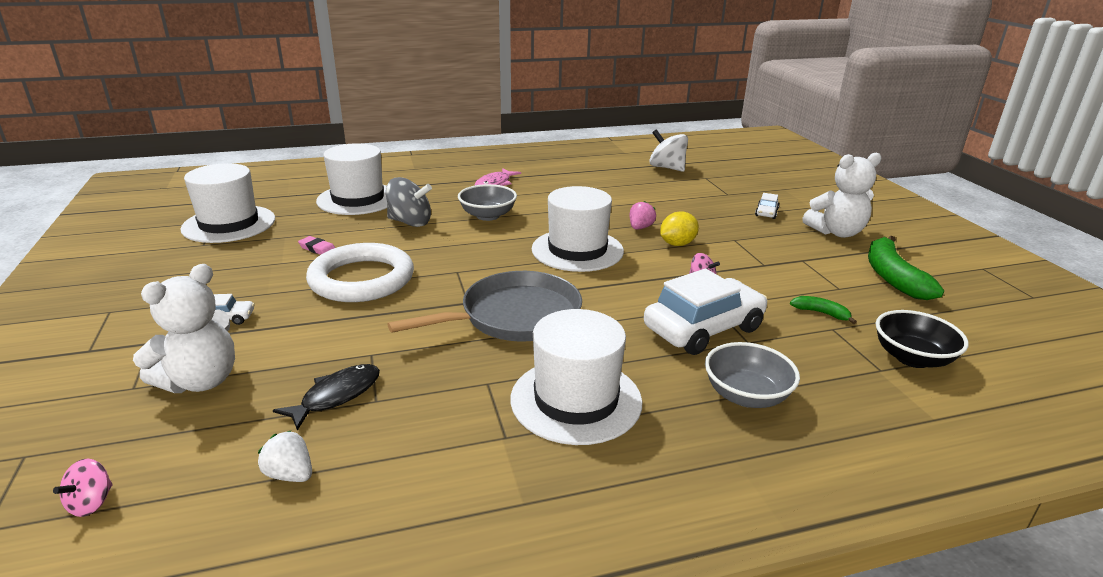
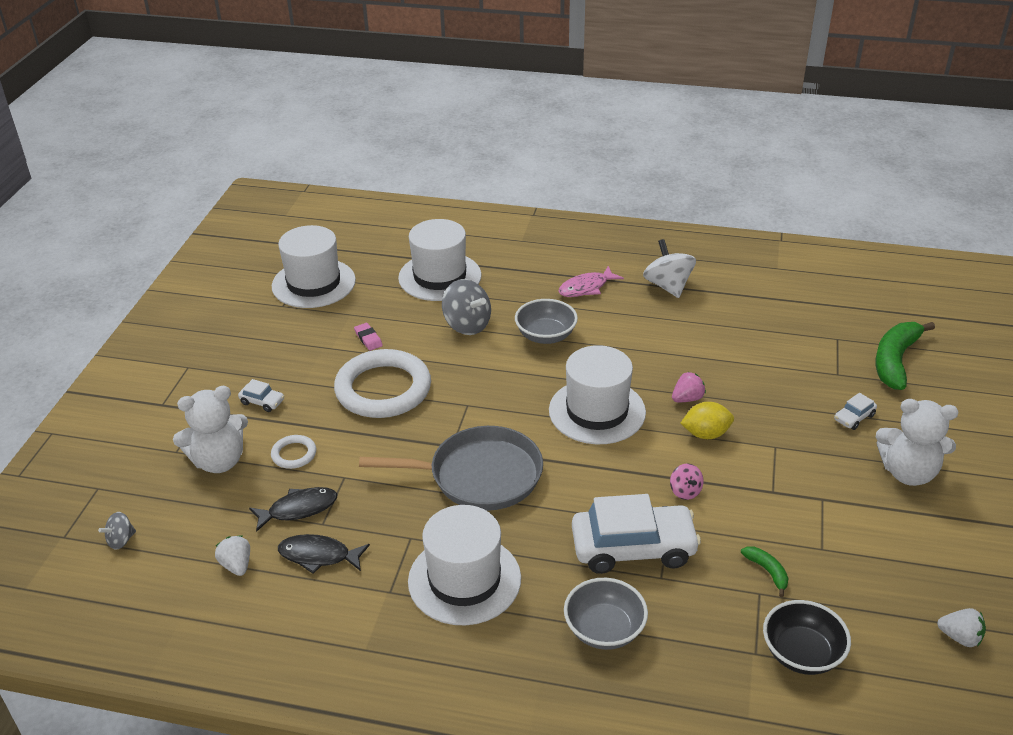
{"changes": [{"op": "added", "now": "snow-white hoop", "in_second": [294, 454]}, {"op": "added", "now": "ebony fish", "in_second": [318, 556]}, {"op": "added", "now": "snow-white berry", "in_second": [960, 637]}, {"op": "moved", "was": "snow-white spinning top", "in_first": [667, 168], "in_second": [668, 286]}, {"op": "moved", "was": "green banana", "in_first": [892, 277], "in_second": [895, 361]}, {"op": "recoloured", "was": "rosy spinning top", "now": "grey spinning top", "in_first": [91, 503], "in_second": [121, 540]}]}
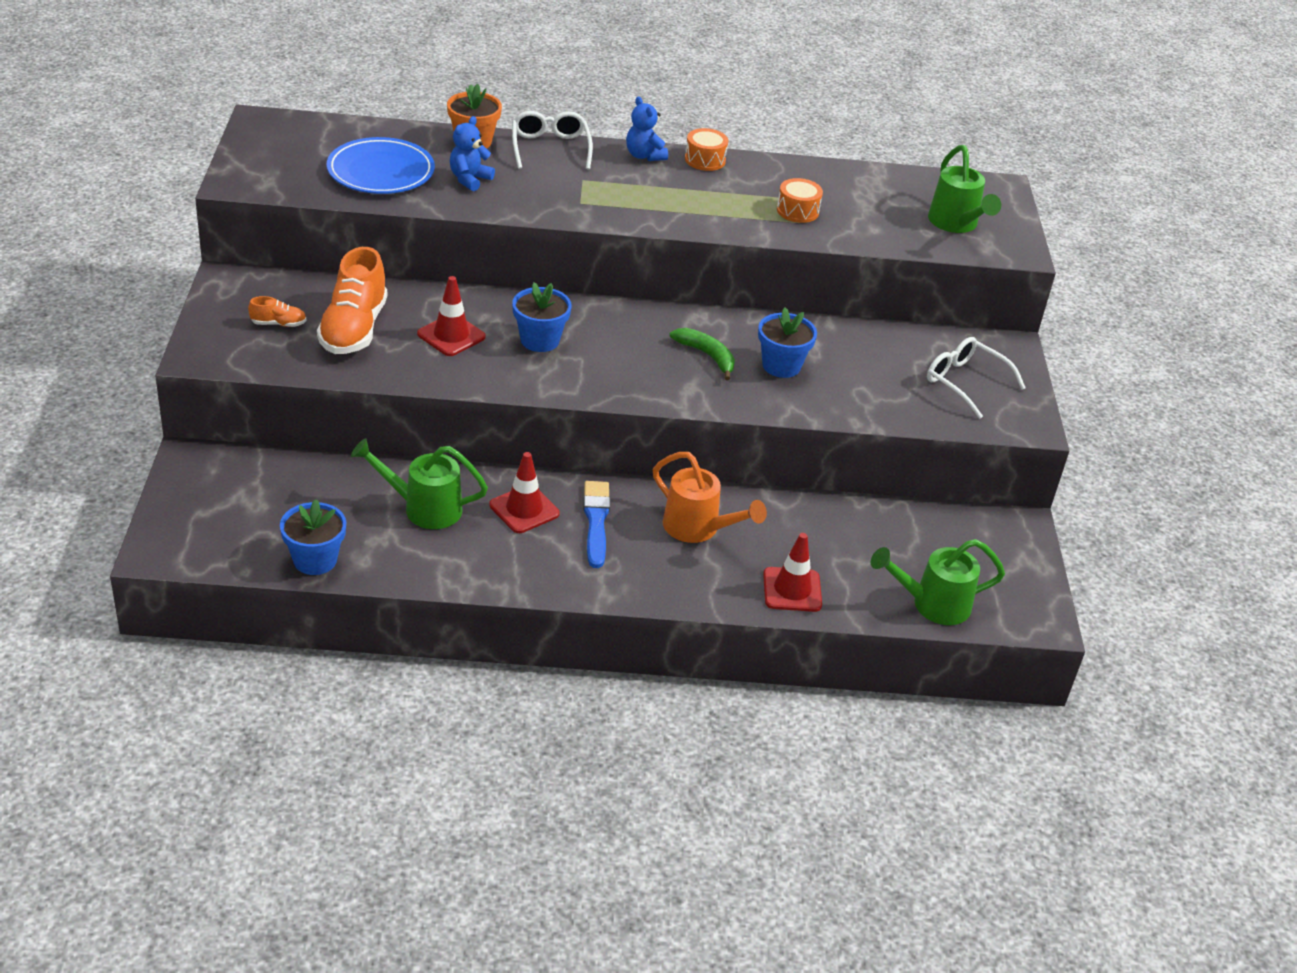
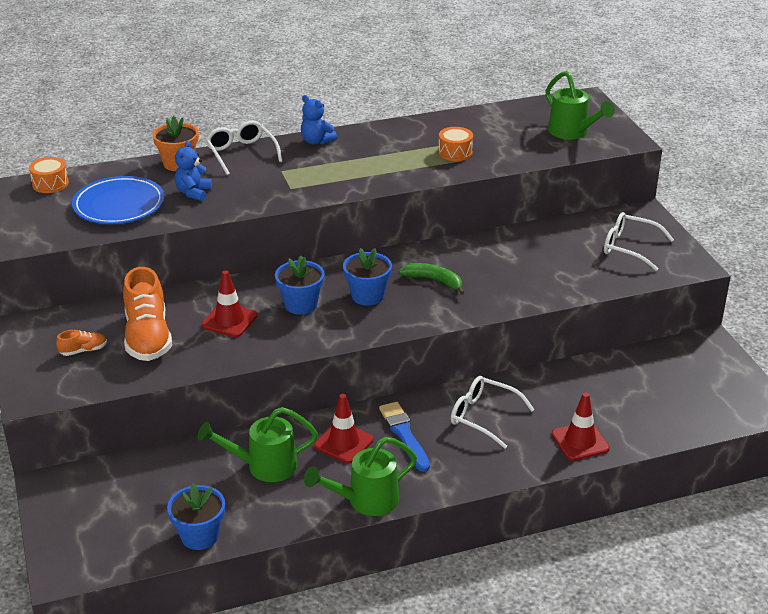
{"changes": [{"op": "moved", "was": "orange drum", "in_first": [705, 160], "in_second": [50, 184]}, {"op": "moved", "was": "blue potted plant", "in_first": [781, 366], "in_second": [367, 296]}, {"op": "moved", "was": "green watering pot", "in_first": [933, 604], "in_second": [366, 501]}, {"op": "replaced", "was": "orange watering pot", "now": "snow-white spectacles", "in_first": [697, 528], "in_second": [483, 416]}]}
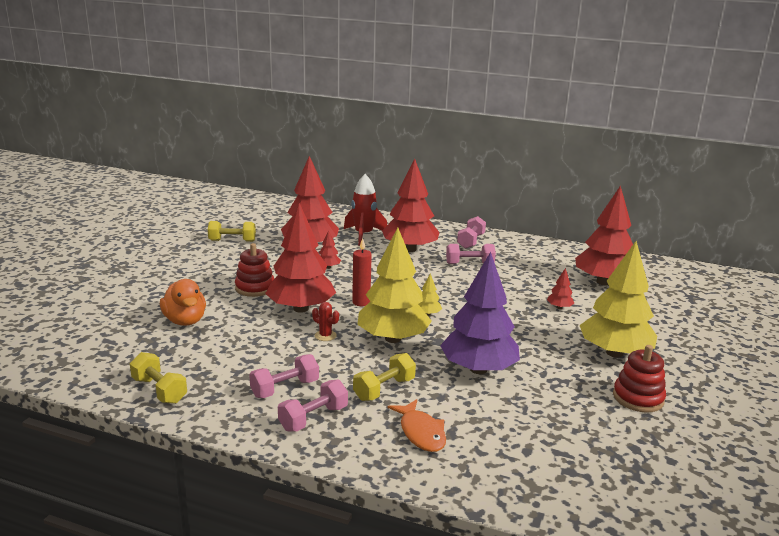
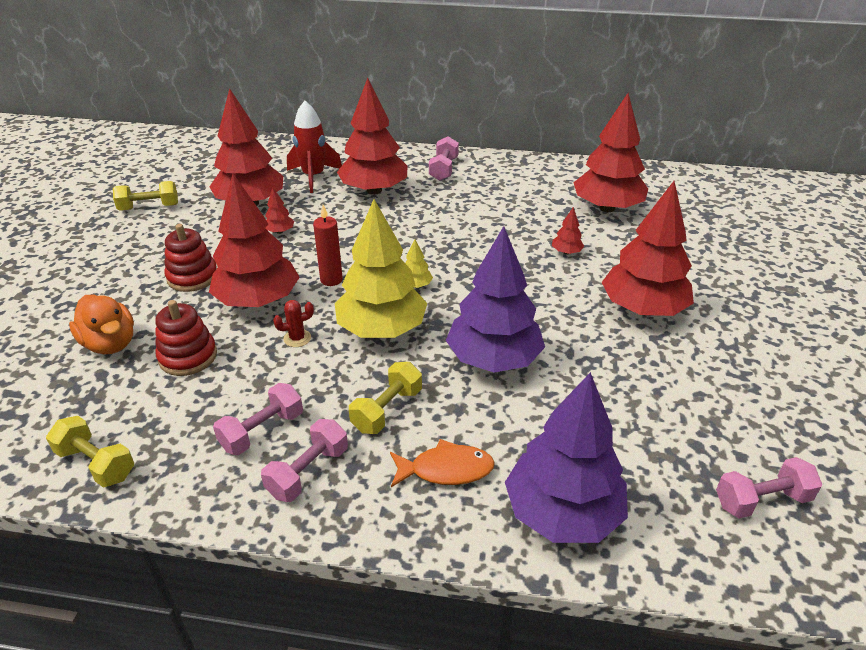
{"changes": [{"op": "added", "now": "violet toy tree", "in_second": [562, 513]}, {"op": "moved", "was": "rosy free weight", "in_first": [469, 264], "in_second": [762, 500]}, {"op": "moved", "was": "scarlet ring stacker", "in_first": [638, 398], "in_second": [188, 356]}, {"op": "recoloured", "was": "yellow toy tree", "now": "scarlet toy tree", "in_first": [614, 353], "in_second": [642, 309]}, {"op": "turned", "was": "scarlet saguaro cactus", "in_first": [325, 336], "in_second": [297, 338], "clockwise": -45}, {"op": "turned", "was": "orange fish", "in_first": [421, 432], "in_second": [446, 469], "clockwise": -60}]}
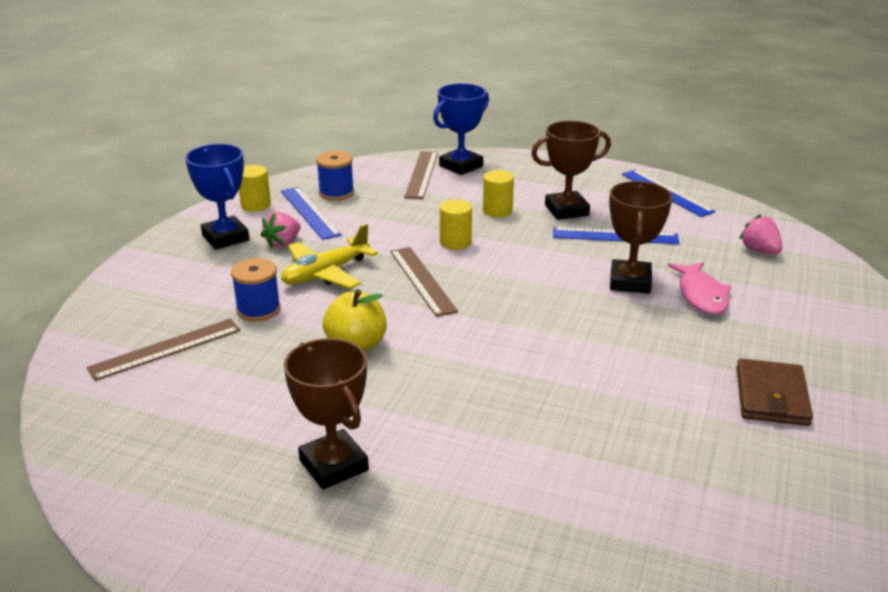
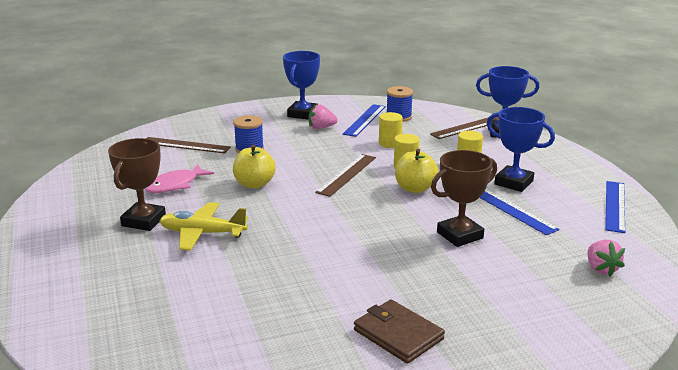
{"changes": [{"op": "added", "now": "yellow apple fruit", "in_second": [415, 188]}, {"op": "moved", "was": "yellow cylinder", "in_first": [256, 205], "in_second": [390, 143]}, {"op": "moved", "was": "yellow aeroplane", "in_first": [325, 273], "in_second": [202, 233]}, {"op": "moved", "was": "rosy fish", "in_first": [701, 295], "in_second": [175, 185]}, {"op": "recoloured", "was": "russet award cup", "now": "blue award cup", "in_first": [566, 210], "in_second": [513, 183]}, {"op": "turned", "was": "russet billfold", "in_first": [772, 396], "in_second": [398, 334], "clockwise": 75}, {"op": "turned", "was": "rosy berry", "in_first": [759, 250], "in_second": [601, 269], "clockwise": 150}]}
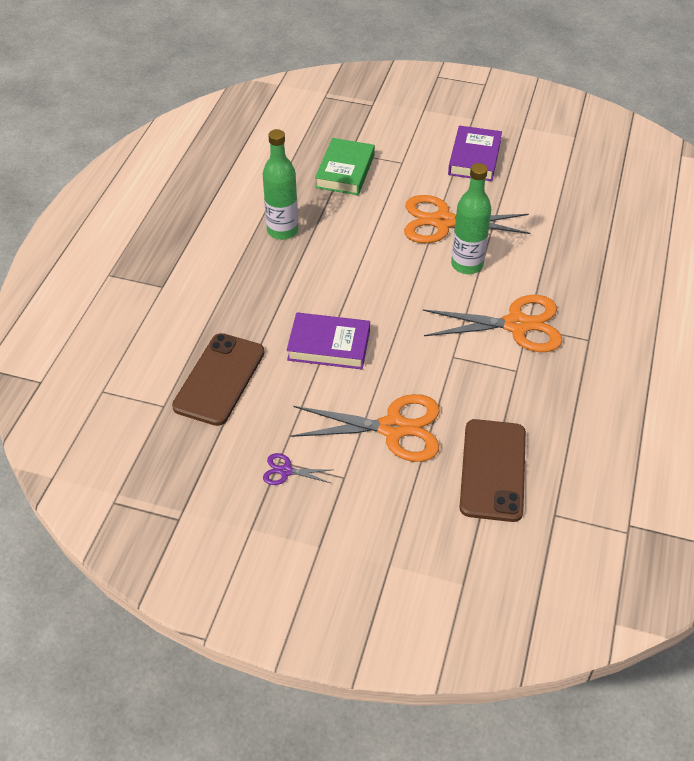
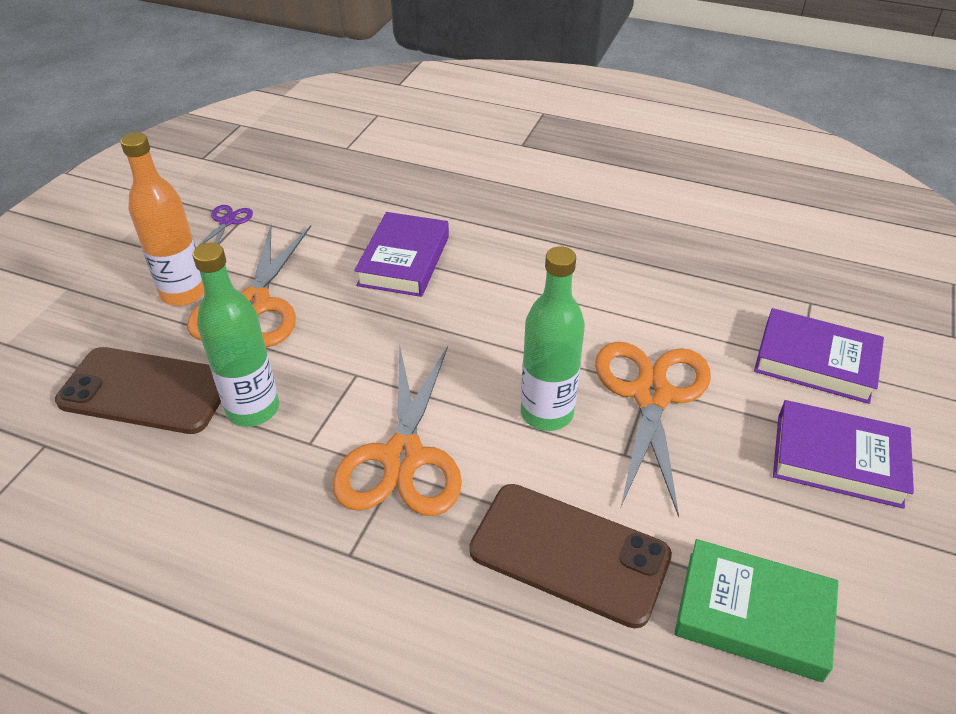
{"changes": [{"op": "added", "now": "orange drink bottle", "in_second": [184, 293]}, {"op": "added", "now": "violet hardback", "in_second": [815, 362]}, {"op": "moved", "was": "russet phone", "in_first": [219, 379], "in_second": [569, 553]}, {"op": "moved", "was": "green drink bottle", "in_first": [282, 230], "in_second": [253, 409]}, {"op": "moved", "was": "green hardback", "in_first": [345, 171], "in_second": [753, 615]}]}
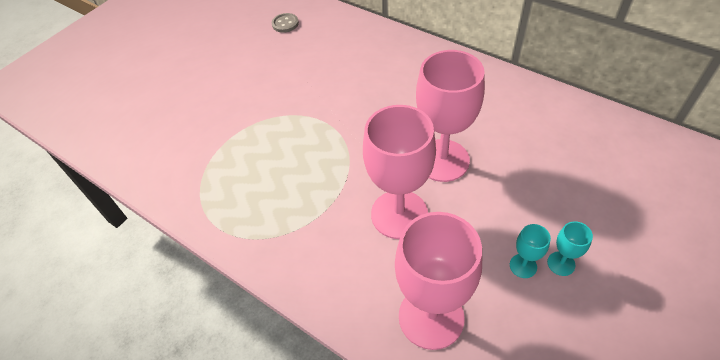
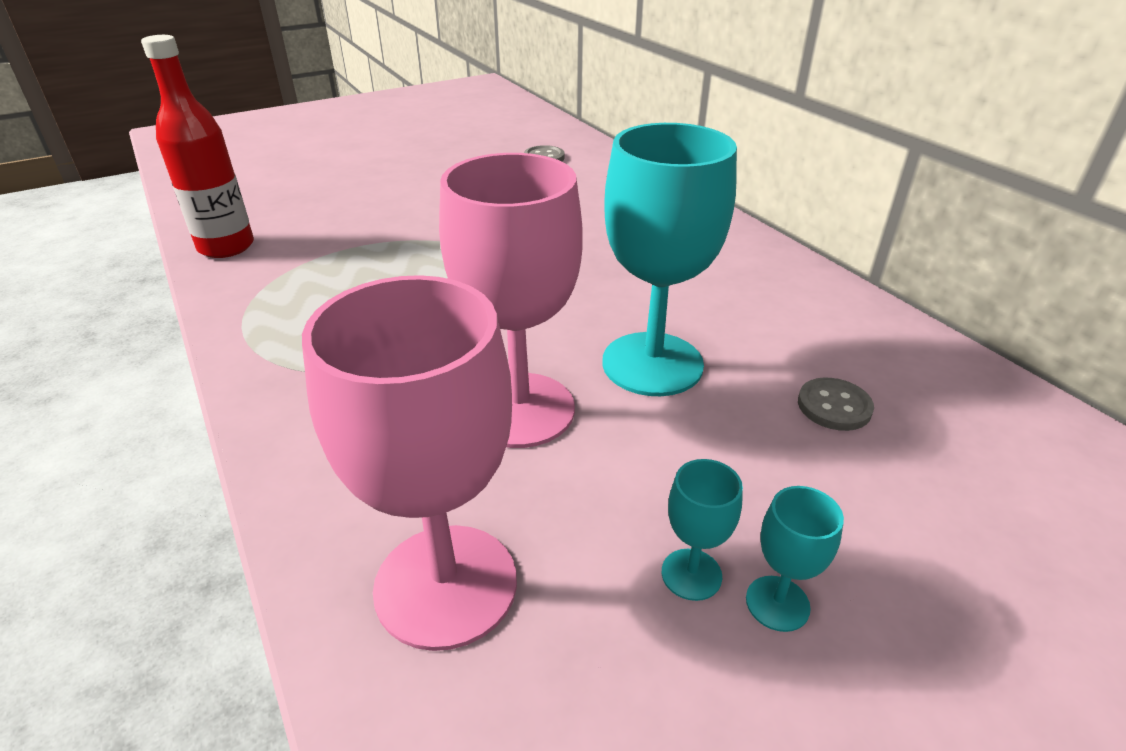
{"changes": [{"op": "added", "now": "scarlet drink bottle", "in_second": [226, 247]}, {"op": "added", "now": "grey button", "in_second": [834, 406]}, {"op": "recoloured", "was": "rosy goblet", "now": "aqua goblet", "in_first": [442, 160], "in_second": [652, 364]}]}
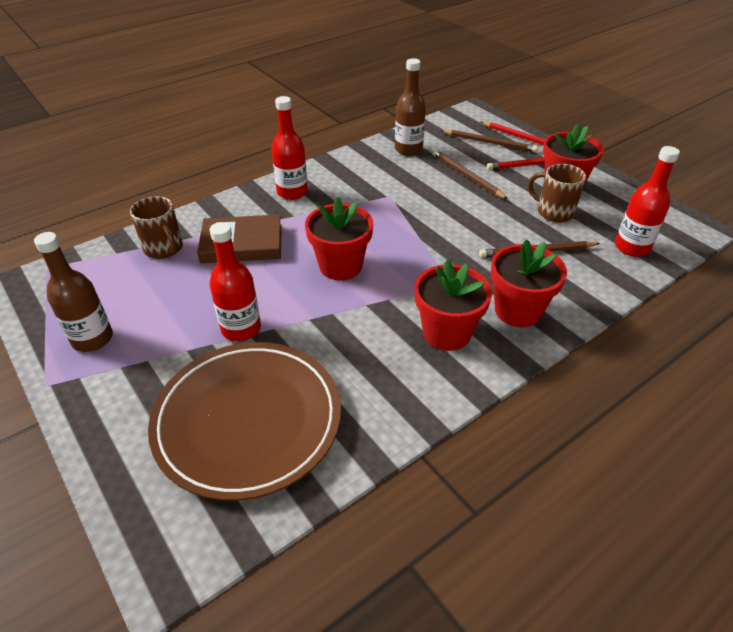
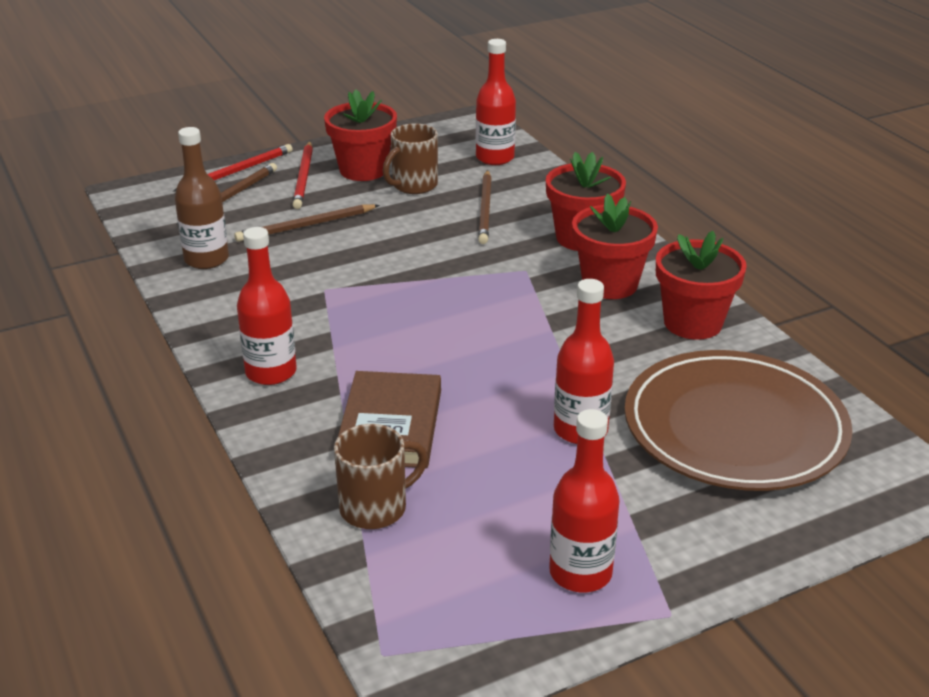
{"changes": [{"op": "moved", "was": "scarlet potted plant", "in_first": [340, 266], "in_second": [693, 323]}, {"op": "recoloured", "was": "russet drink bottle", "now": "scarlet drink bottle", "in_first": [92, 339], "in_second": [580, 573]}]}
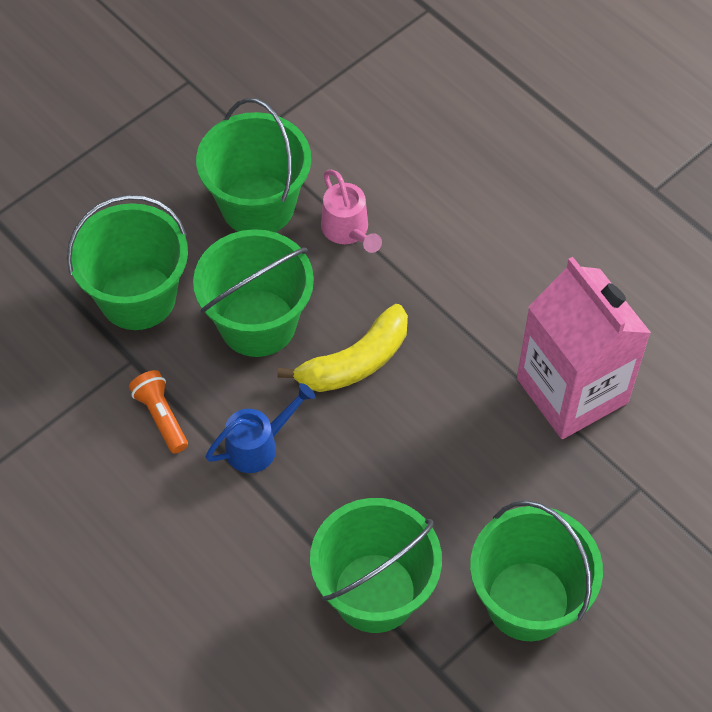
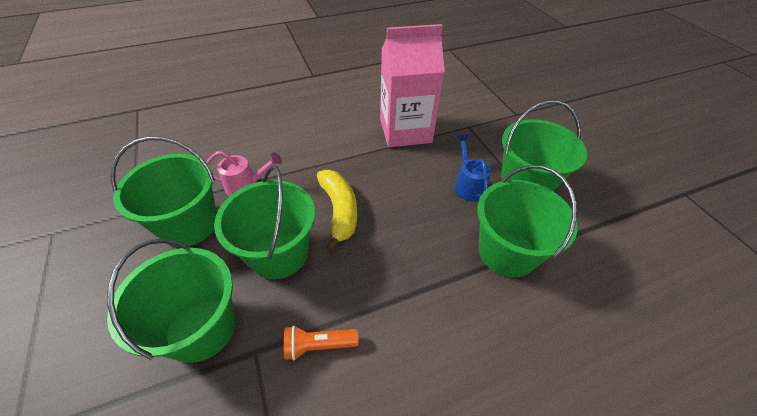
{"changes": [{"op": "moved", "was": "blue watering pot", "in_first": [258, 445], "in_second": [468, 185]}]}
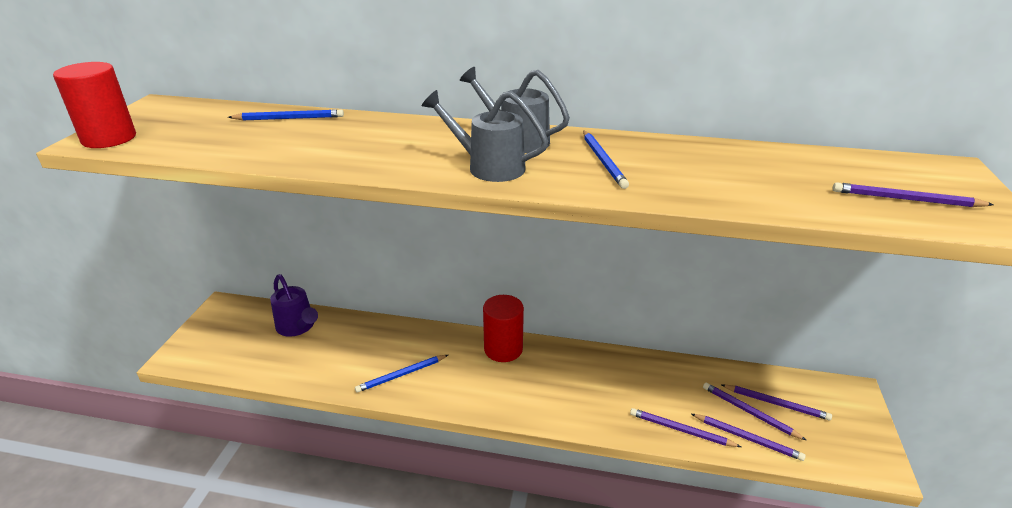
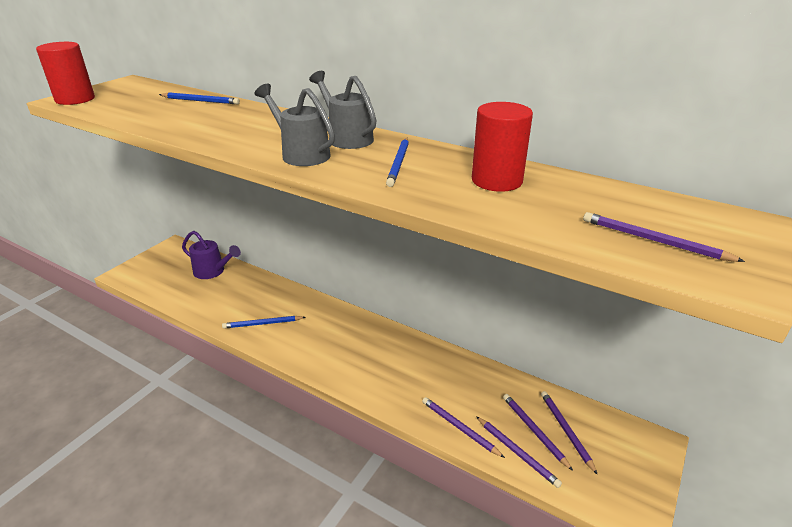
{"changes": [{"op": "moved", "was": "scarlet cylinder", "in_first": [503, 349], "in_second": [497, 181]}, {"op": "turned", "was": "violet watering pot", "in_first": [298, 327], "in_second": [213, 272], "clockwise": -45}, {"op": "turned", "was": "violet pencil", "in_first": [776, 403], "in_second": [566, 431], "clockwise": -150}]}
